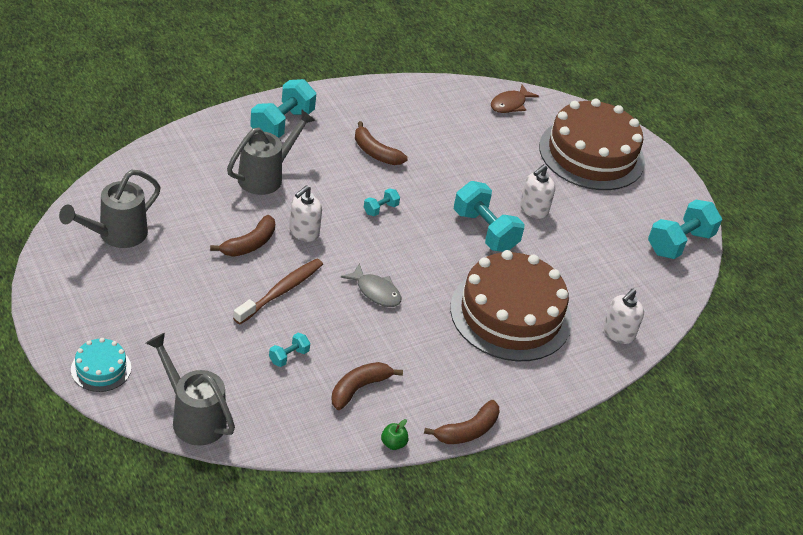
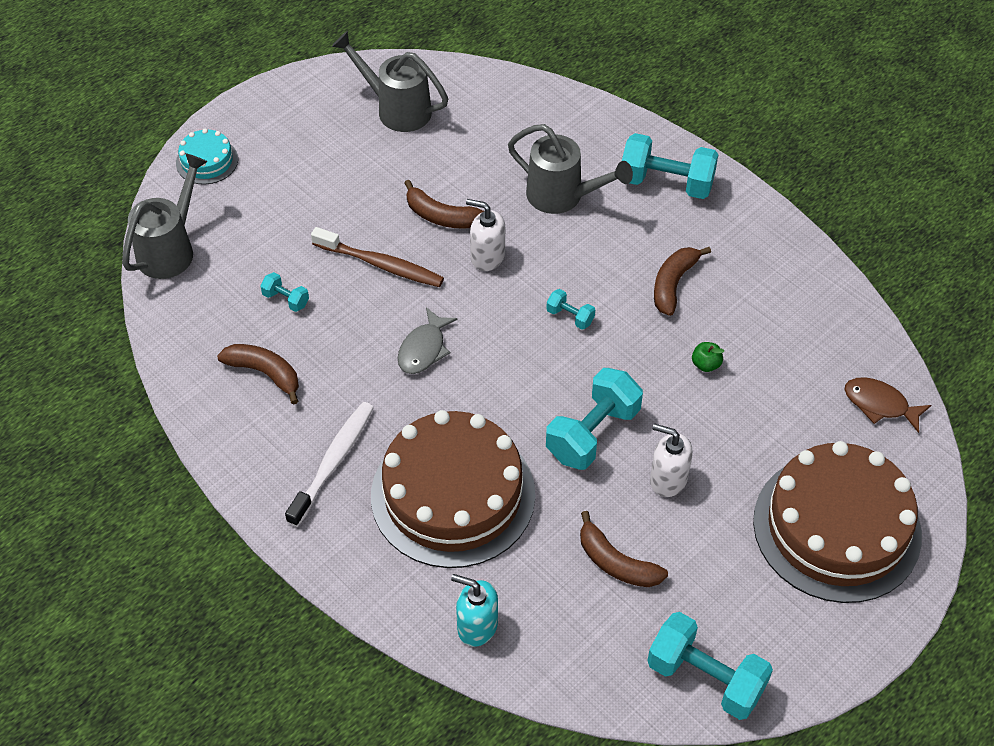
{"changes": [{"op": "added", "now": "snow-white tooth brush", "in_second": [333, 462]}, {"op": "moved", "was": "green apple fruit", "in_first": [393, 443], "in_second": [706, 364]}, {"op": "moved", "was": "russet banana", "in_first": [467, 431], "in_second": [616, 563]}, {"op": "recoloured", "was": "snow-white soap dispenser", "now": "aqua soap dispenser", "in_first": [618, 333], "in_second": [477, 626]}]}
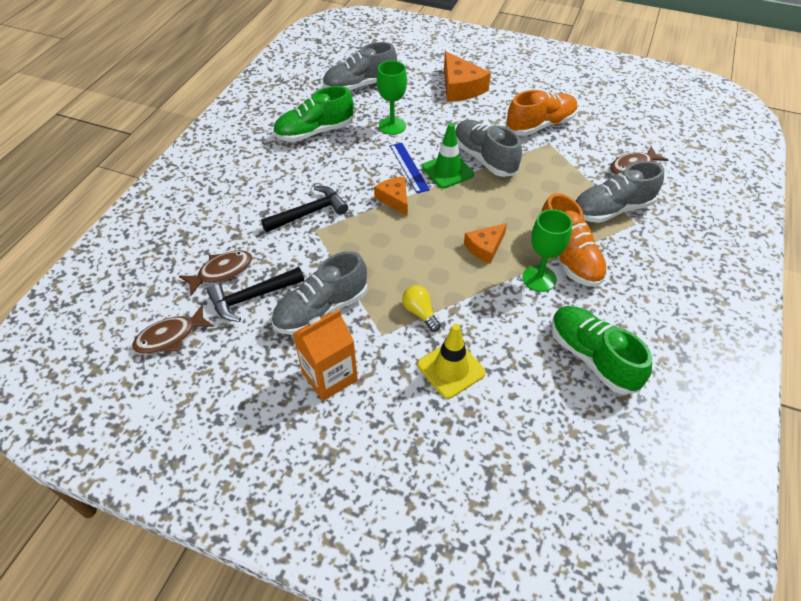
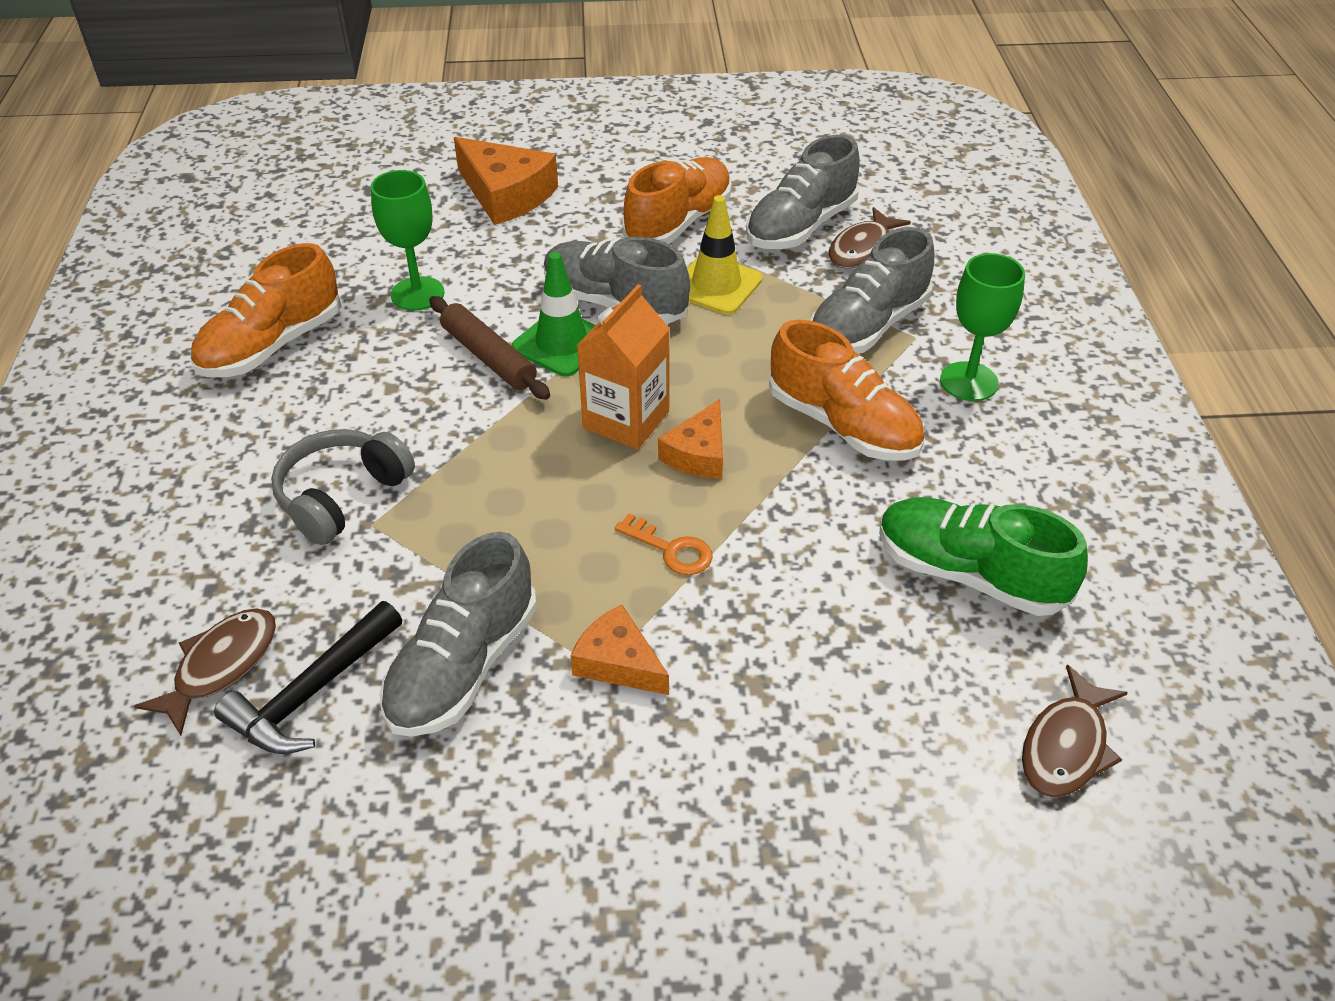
{"changes": [{"op": "removed", "was": "yellow light bulb", "in_first": [420, 313]}, {"op": "added", "now": "orange door key", "in_second": [671, 550]}, {"op": "moved", "was": "russet fish", "in_first": [170, 337], "in_second": [1066, 746]}, {"op": "moved", "was": "orange carton", "in_first": [329, 376], "in_second": [626, 420]}, {"op": "moved", "was": "grey lace-up shoe", "in_first": [360, 85], "in_second": [800, 227]}, {"op": "moved", "was": "orange cheese", "in_first": [394, 199], "in_second": [618, 662]}, {"op": "moved", "was": "yellow safety cone", "in_first": [451, 369], "in_second": [716, 285]}, {"op": "moved", "was": "green goblet", "in_first": [539, 278], "in_second": [969, 381]}, {"op": "replaced", "was": "ebony claw hammer", "now": "grey headset", "in_first": [309, 213], "in_second": [342, 496]}, {"op": "replaced", "was": "blue measuring stick", "now": "russet pastry roller", "in_first": [409, 167], "in_second": [488, 357]}, {"op": "recoloured", "was": "green lace-up shoe", "now": "orange lace-up shoe", "in_first": [314, 132], "in_second": [272, 345]}]}
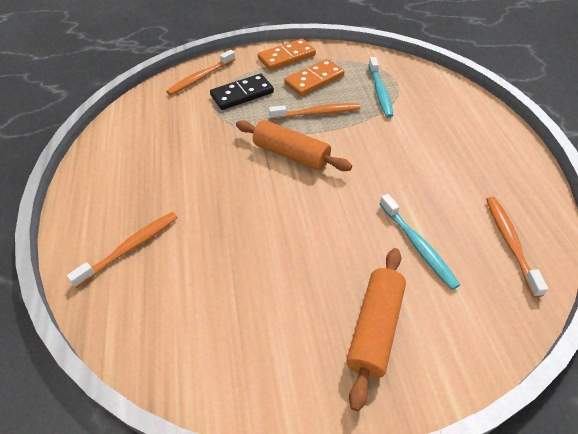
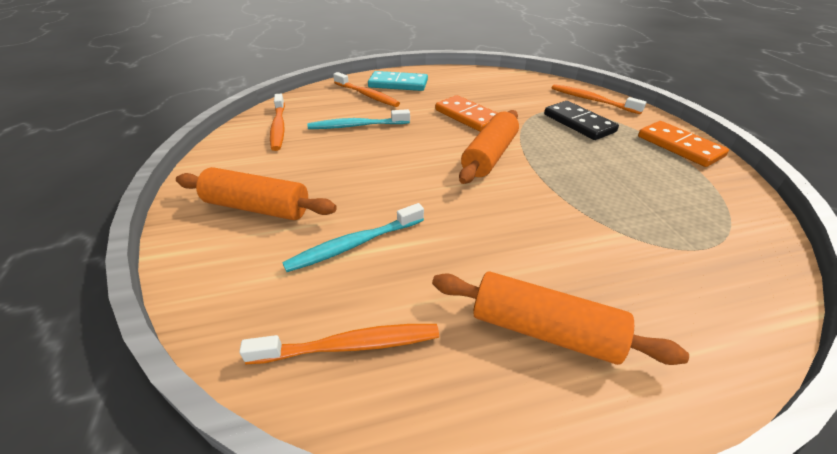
{"changes": [{"op": "added", "now": "aqua domino", "in_second": [398, 84]}, {"op": "added", "now": "orange pastry roller", "in_second": [543, 330]}, {"op": "moved", "was": "orange tooth brush", "in_first": [317, 113], "in_second": [279, 127]}, {"op": "moved", "was": "orange domino", "in_first": [314, 80], "in_second": [468, 116]}, {"op": "moved", "was": "aqua tooth brush", "in_first": [380, 92], "in_second": [357, 126]}]}
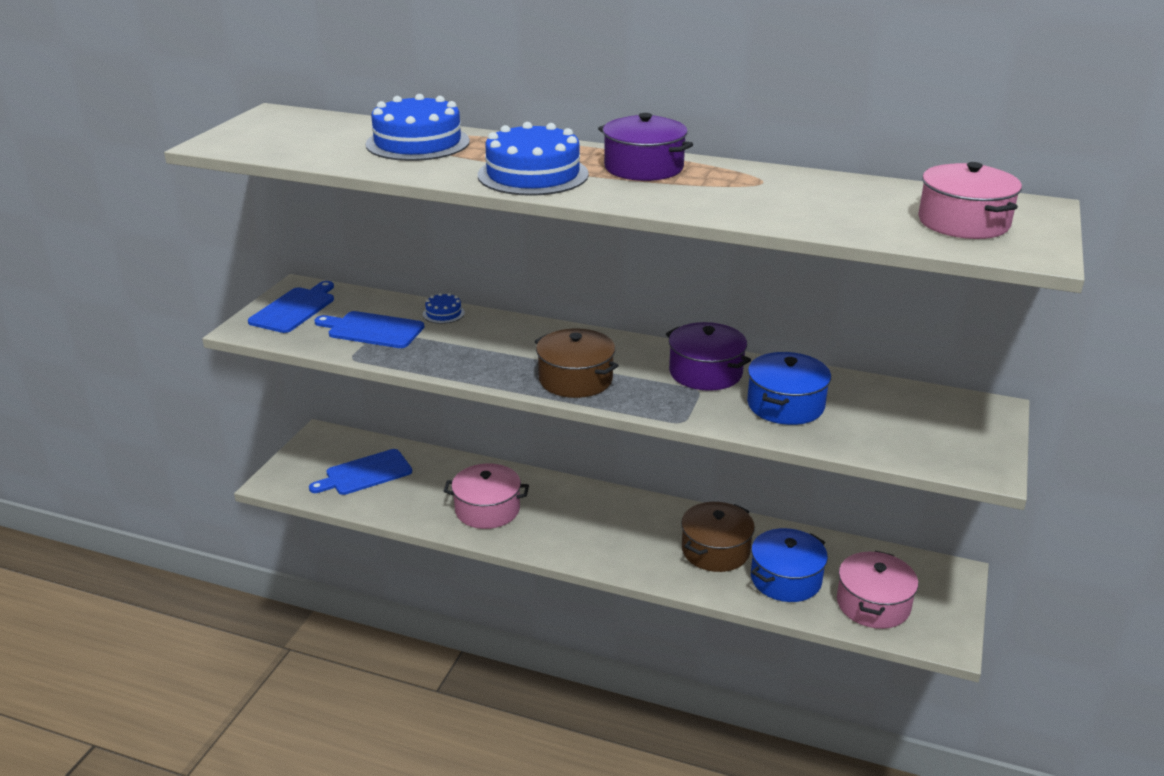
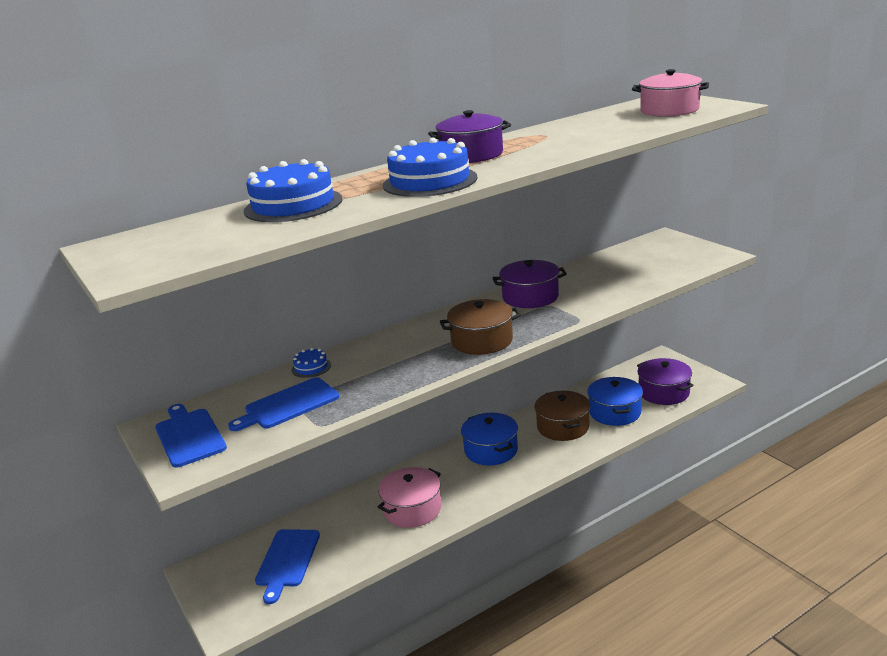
{"changes": [{"op": "moved", "was": "blue stockpot", "in_first": [785, 405], "in_second": [491, 450]}, {"op": "recoloured", "was": "rosy stockpot", "now": "violet stockpot", "in_first": [873, 604], "in_second": [664, 392]}]}
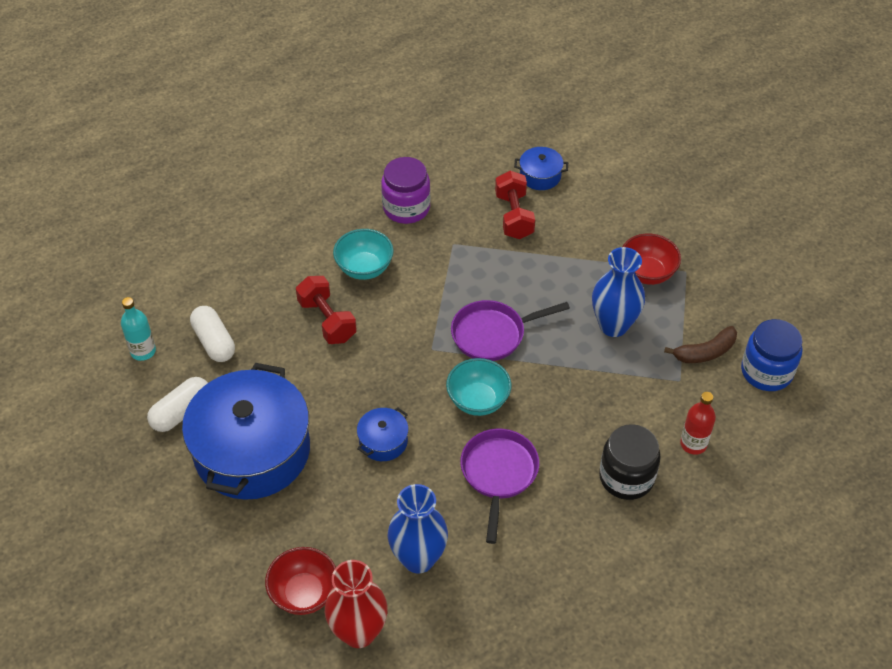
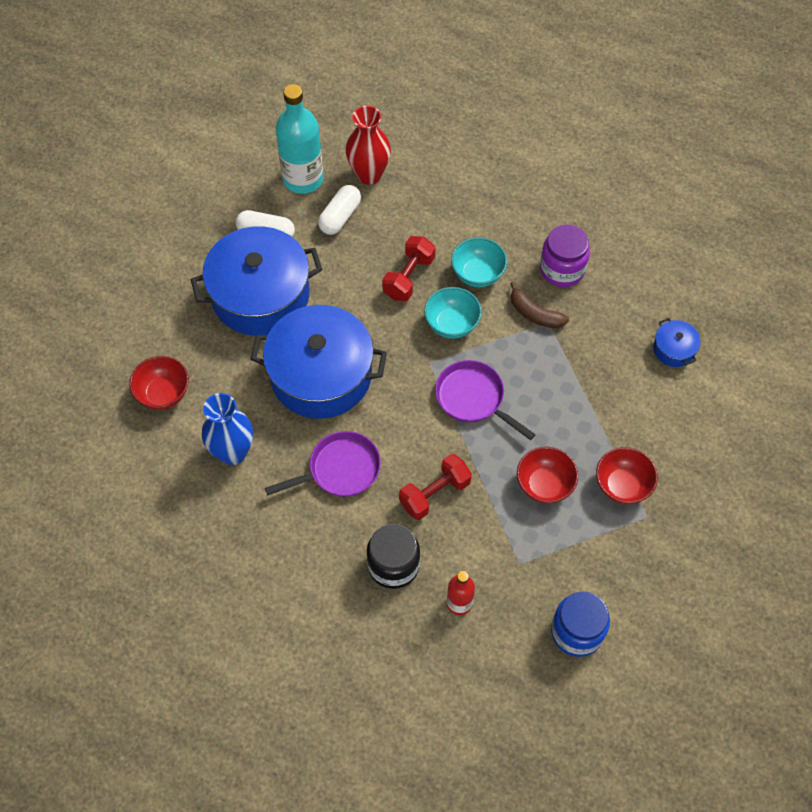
{"changes": [{"op": "moved", "was": "scarlet flower vase", "in_first": [359, 632], "in_second": [369, 174]}, {"op": "moved", "was": "aqua deep dish", "in_first": [478, 400], "in_second": [452, 324]}, {"op": "moved", "was": "scarlet free weight", "in_first": [514, 216], "in_second": [434, 493]}, {"op": "moved", "was": "russet banana", "in_first": [705, 352], "in_second": [534, 314]}, {"op": "replaced", "was": "blue flower vase", "now": "scarlet deep dish", "in_first": [613, 325], "in_second": [544, 485]}, {"op": "resized", "was": "aqua drink bottle", "in_first": [143, 351], "in_second": [303, 179], "ratio": 1.89}, {"op": "resized", "was": "blue stockpot", "in_first": [383, 441], "in_second": [321, 375], "ratio": 2.38}]}
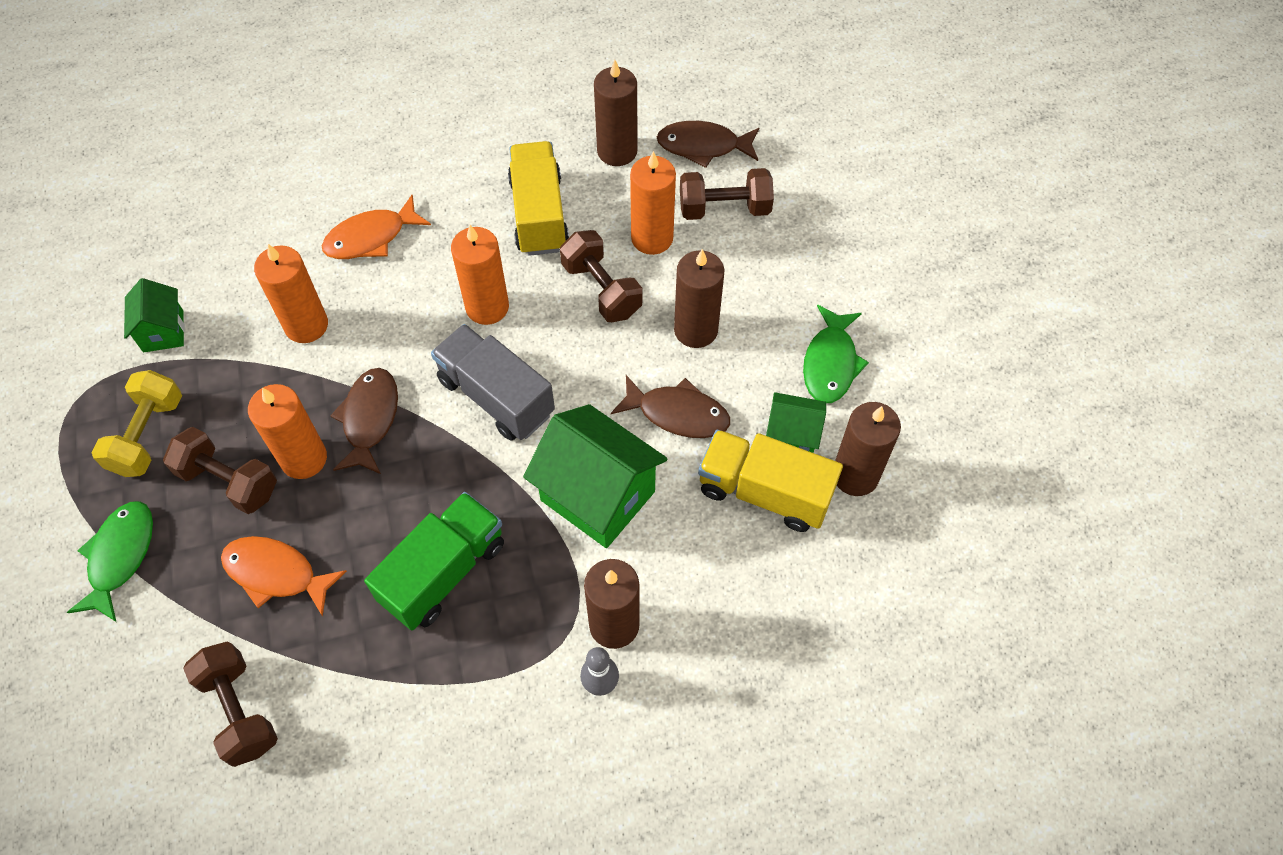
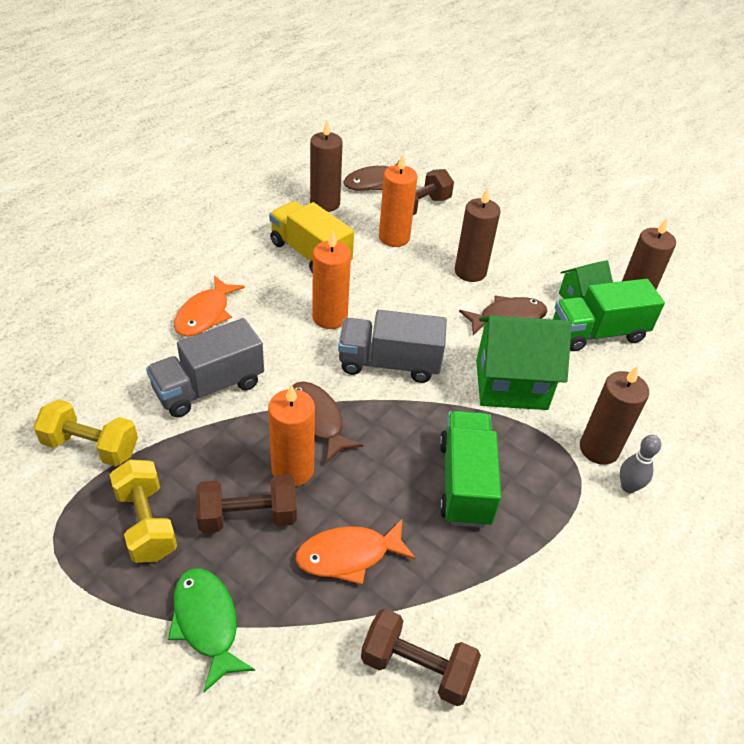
{"changes": [{"op": "removed", "was": "russet free weight", "in_first": [601, 289]}, {"op": "removed", "was": "green fish", "in_first": [830, 363]}, {"op": "replaced", "was": "green toy house", "now": "yellow free weight", "in_first": [163, 331], "in_second": [91, 446]}, {"op": "replaced", "was": "orange pillar candle", "now": "grey truck", "in_first": [306, 325], "in_second": [209, 387]}, {"op": "recoloured", "was": "yellow truck", "now": "green truck", "in_first": [764, 492], "in_second": [598, 333]}]}
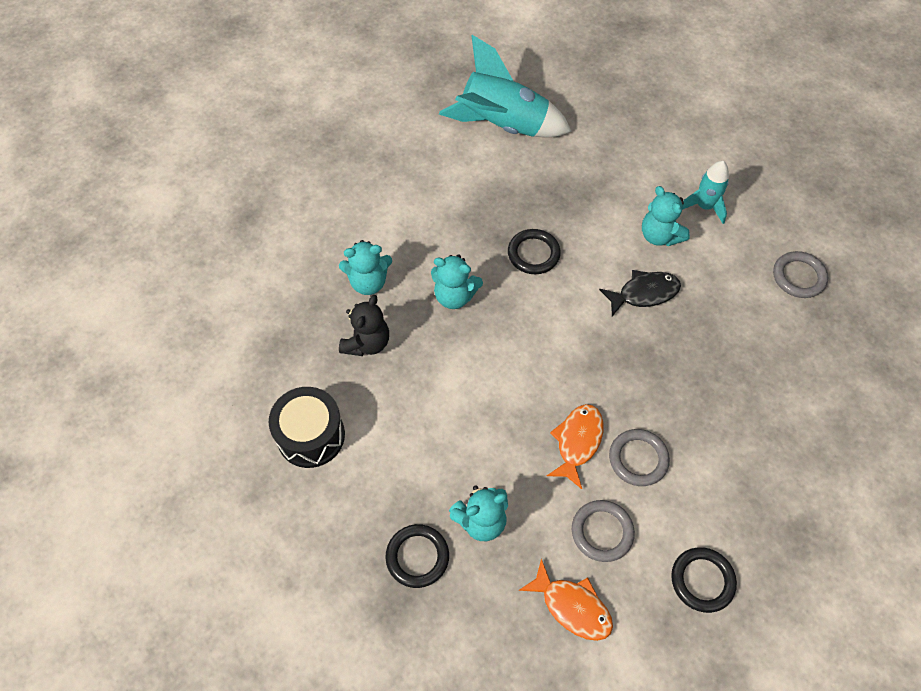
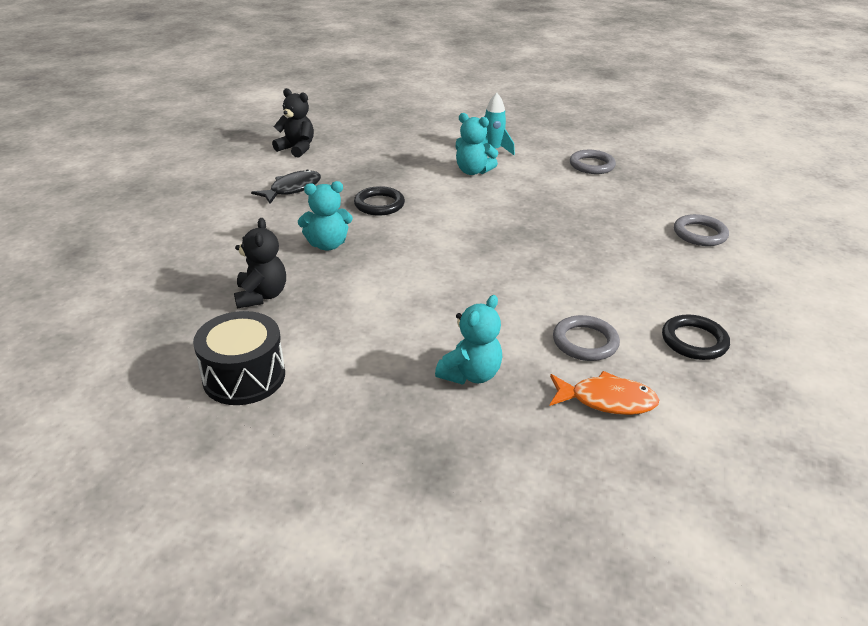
{"changes": [{"op": "removed", "was": "aqua teddy", "in_first": [368, 282]}, {"op": "removed", "was": "ebony hoop", "in_first": [417, 557]}, {"op": "removed", "was": "orange fish", "in_first": [577, 442]}, {"op": "moved", "was": "ebony fish", "in_first": [644, 293], "in_second": [292, 189]}, {"op": "moved", "was": "grey hoop", "in_first": [638, 459], "in_second": [700, 234]}, {"op": "replaced", "was": "aqua rocket", "now": "ebony teddy", "in_first": [502, 125], "in_second": [297, 149]}]}
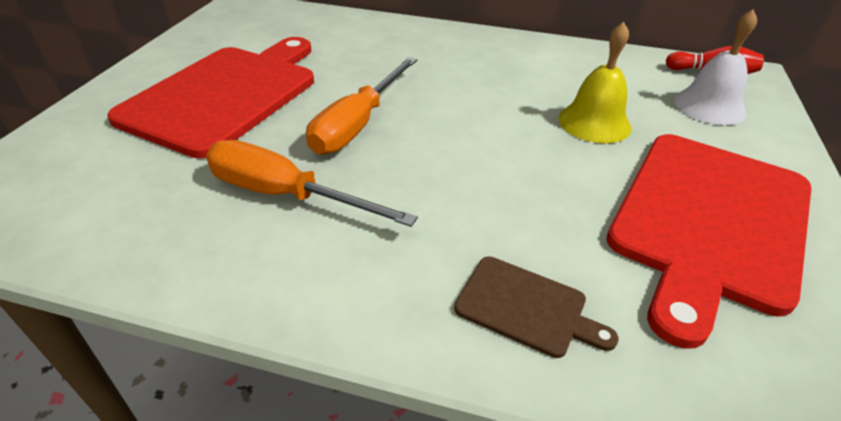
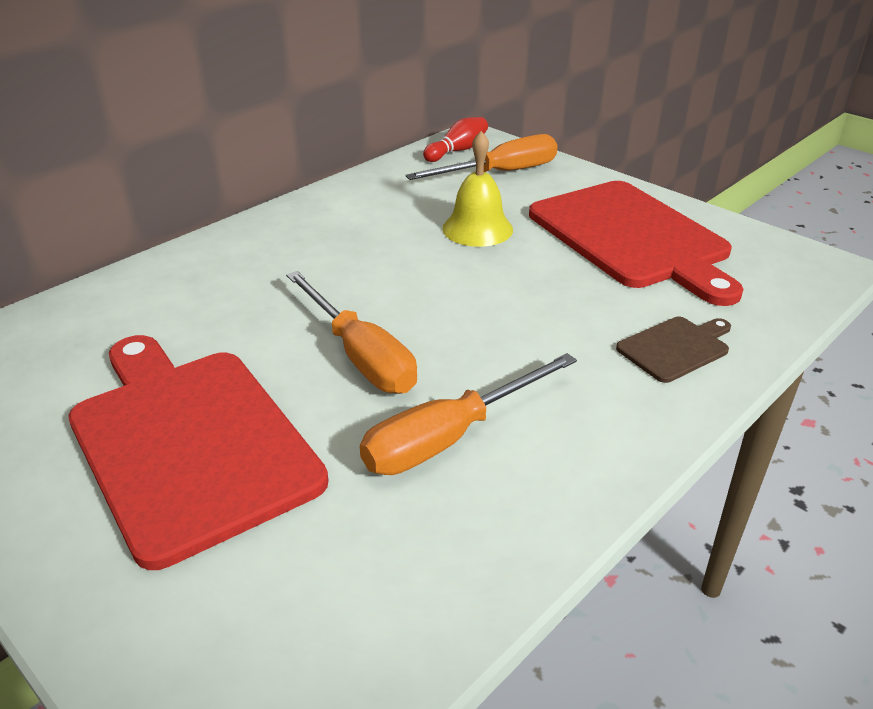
{"changes": [{"op": "replaced", "was": "snow-white school bell", "now": "orange screwdriver", "in_first": [709, 106], "in_second": [500, 173]}]}
